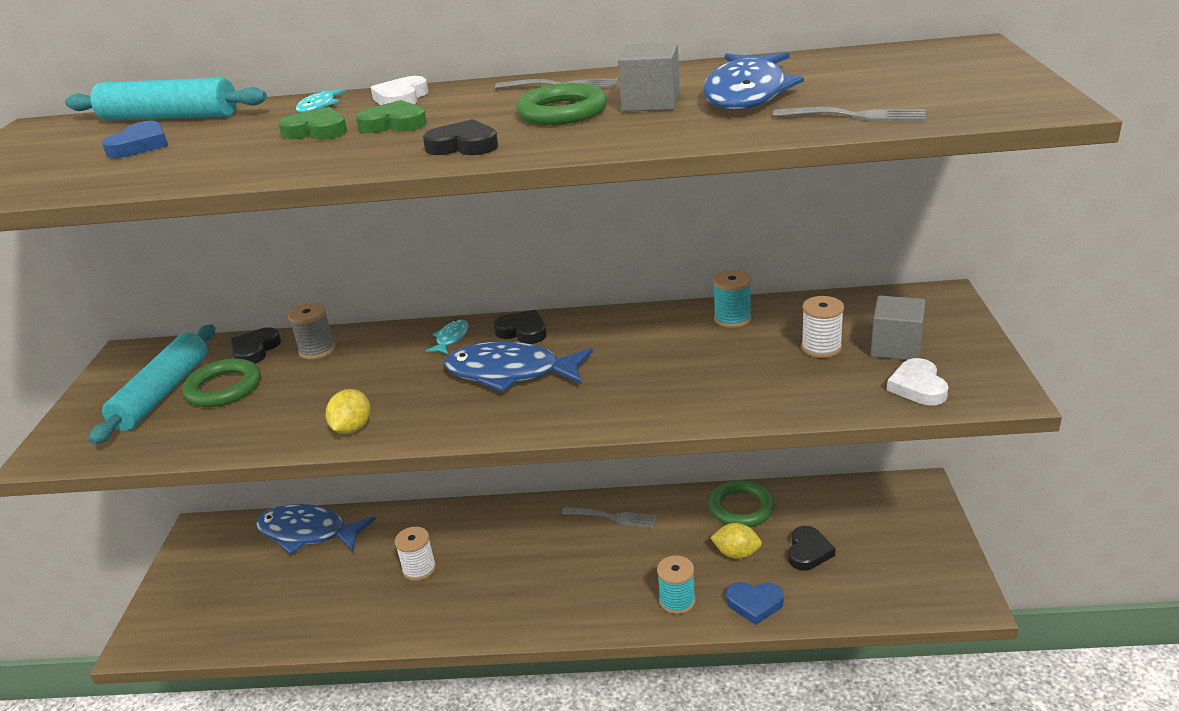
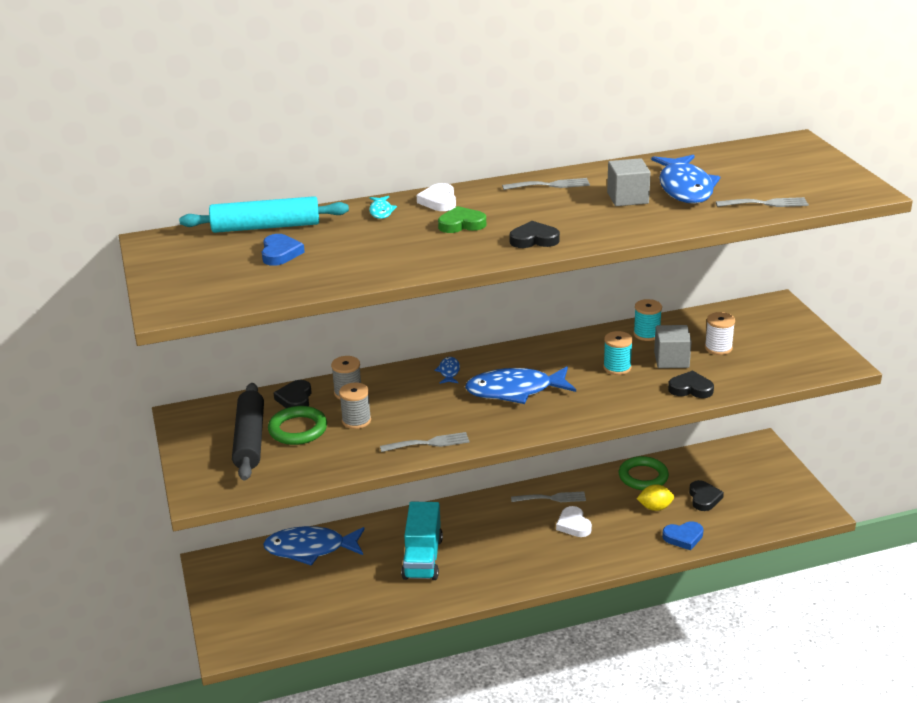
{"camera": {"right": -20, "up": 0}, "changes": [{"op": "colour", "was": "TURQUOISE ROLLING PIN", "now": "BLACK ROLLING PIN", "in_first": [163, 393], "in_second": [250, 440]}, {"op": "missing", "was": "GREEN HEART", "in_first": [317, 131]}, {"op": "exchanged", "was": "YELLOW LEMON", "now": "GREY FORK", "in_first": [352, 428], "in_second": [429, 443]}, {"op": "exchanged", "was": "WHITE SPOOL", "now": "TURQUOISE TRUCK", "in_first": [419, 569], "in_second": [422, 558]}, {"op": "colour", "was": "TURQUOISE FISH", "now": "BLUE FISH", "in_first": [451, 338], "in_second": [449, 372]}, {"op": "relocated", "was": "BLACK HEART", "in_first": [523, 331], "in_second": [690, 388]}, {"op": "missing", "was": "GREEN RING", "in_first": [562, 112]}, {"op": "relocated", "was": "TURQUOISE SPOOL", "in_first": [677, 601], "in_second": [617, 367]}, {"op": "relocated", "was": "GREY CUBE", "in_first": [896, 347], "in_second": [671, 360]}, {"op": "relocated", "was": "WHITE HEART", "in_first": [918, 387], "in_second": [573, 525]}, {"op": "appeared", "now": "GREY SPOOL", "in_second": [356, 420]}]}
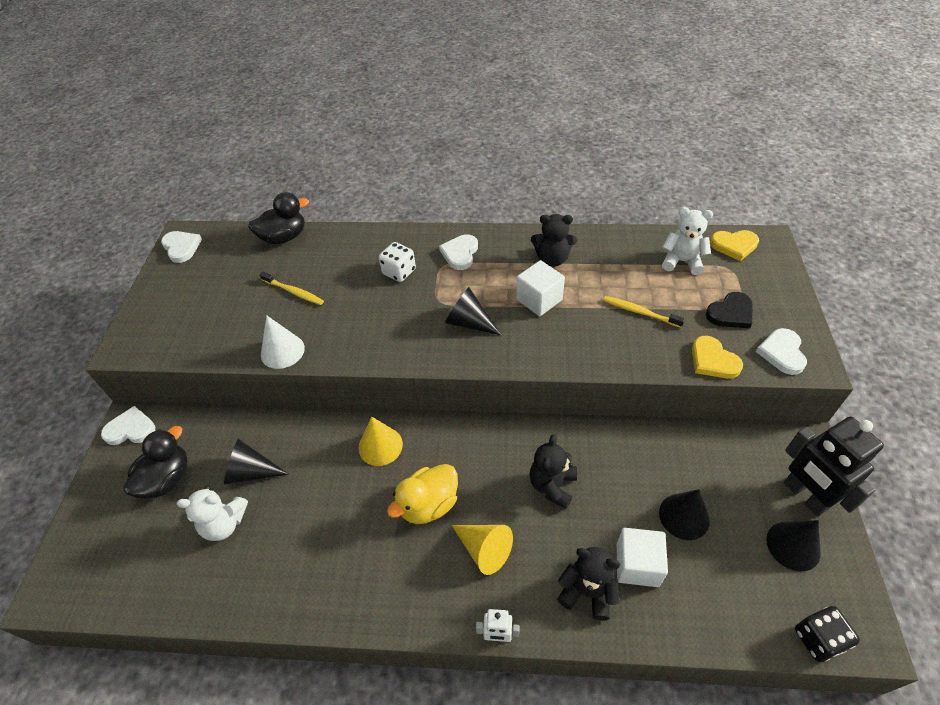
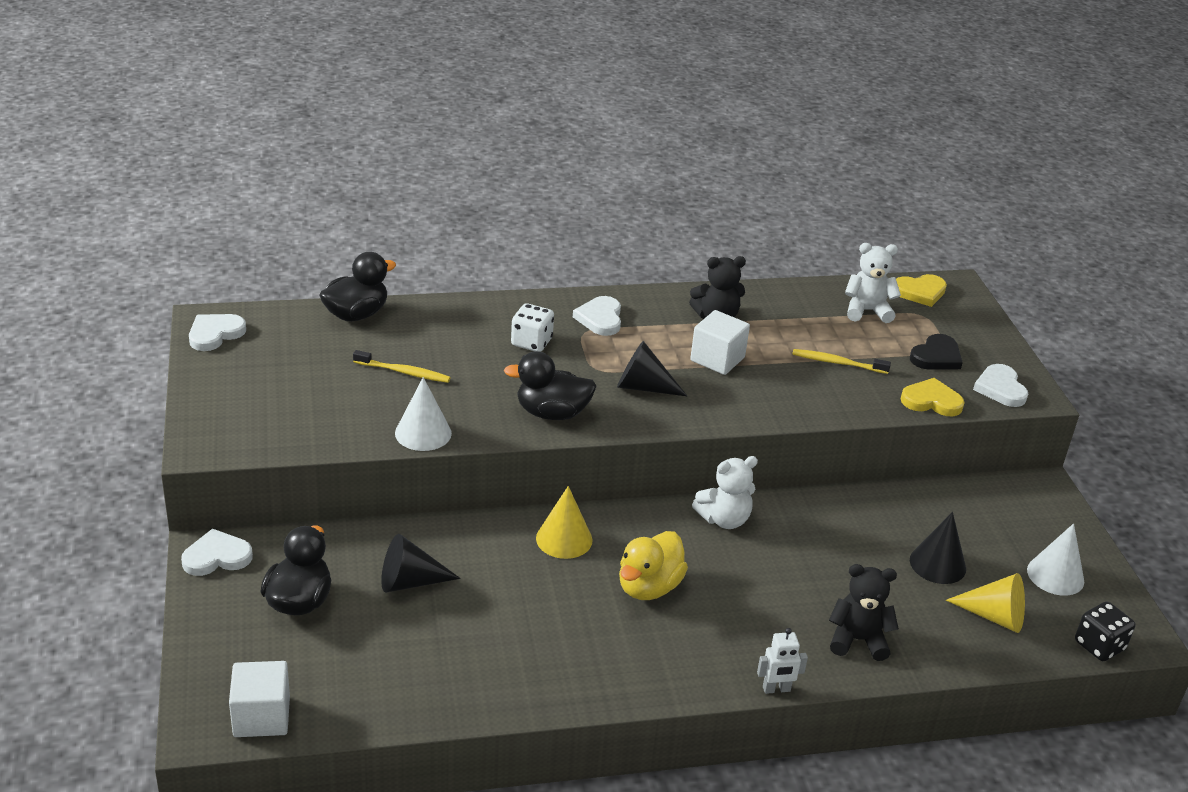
{"camera": {"right": -20, "up": -15}, "changes": [{"op": "spun", "was": "WHITE HEART", "in_first": [181, 247], "in_second": [215, 334], "clockwise": -90}, {"op": "relocated", "was": "WHITE TEDDY BEAR", "in_first": [224, 524], "in_second": [724, 519]}, {"op": "relocated", "was": "YELLOW CONE", "in_first": [484, 549], "in_second": [994, 616]}, {"op": "missing", "was": "BLACK TEDDY BEAR", "in_first": [552, 485]}, {"op": "relocated", "was": "WHITE CUBE", "in_first": [637, 564], "in_second": [261, 716]}, {"op": "spun", "was": "YELLOW HEART", "in_first": [713, 360], "in_second": [931, 401], "clockwise": 150}, {"op": "colour", "was": "BLACK CONE", "now": "WHITE CONE", "in_first": [793, 545], "in_second": [1055, 575]}, {"op": "missing", "was": "BLACK ROBOT", "in_first": [804, 496]}, {"op": "appeared", "now": "BLACK DUCK", "in_second": [552, 413]}]}
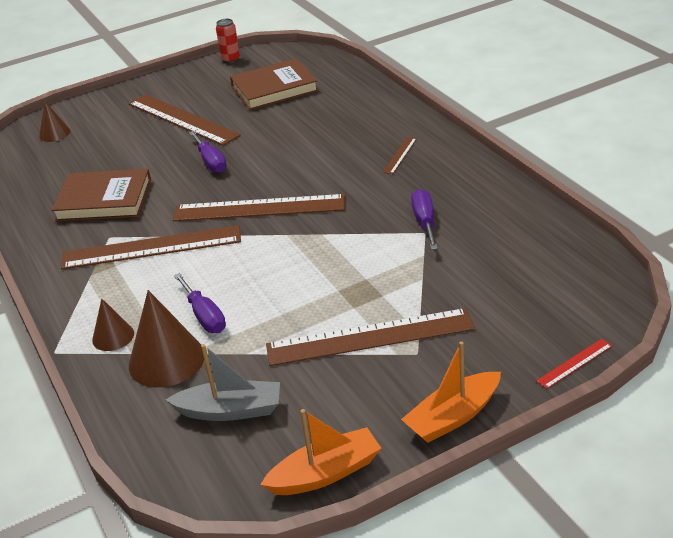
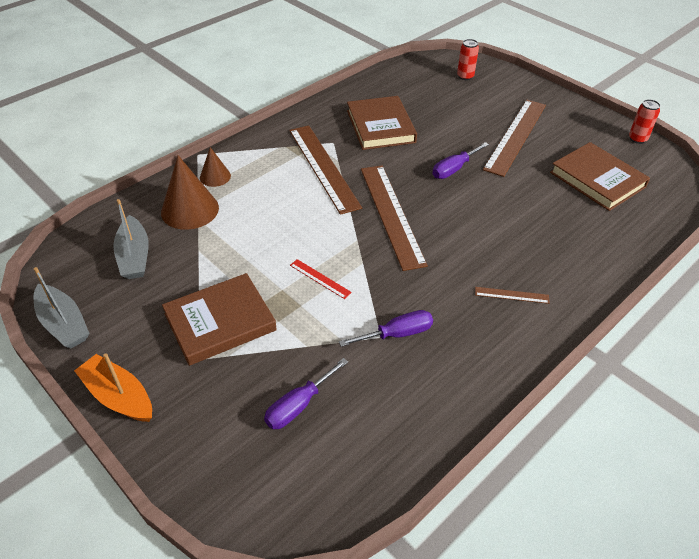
{"camera": {"right": 70, "up": 10}, "changes": [{"op": "exchanged", "was": "BROWN CONE", "now": "RED CAN", "in_first": [54, 133], "in_second": [465, 76]}, {"op": "relocated", "was": "PURPLE SCREWDRIVER", "in_first": [204, 316], "in_second": [298, 405]}, {"op": "colour", "was": "ORANGE BOAT", "now": "GREY BOAT", "in_first": [325, 473], "in_second": [63, 324]}, {"op": "exchanged", "was": "BROWN RULER", "now": "BROWN BOOK", "in_first": [370, 337], "in_second": [220, 322]}, {"op": "relocated", "was": "RED RULER", "in_first": [574, 363], "in_second": [320, 278]}]}
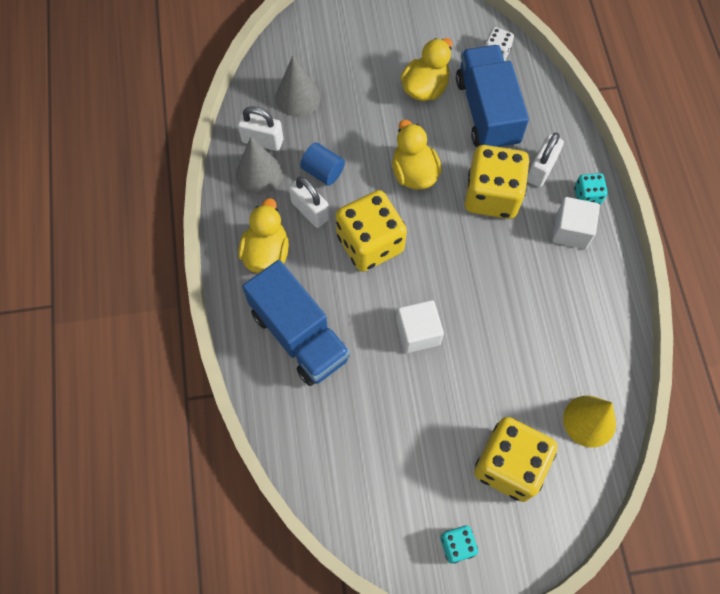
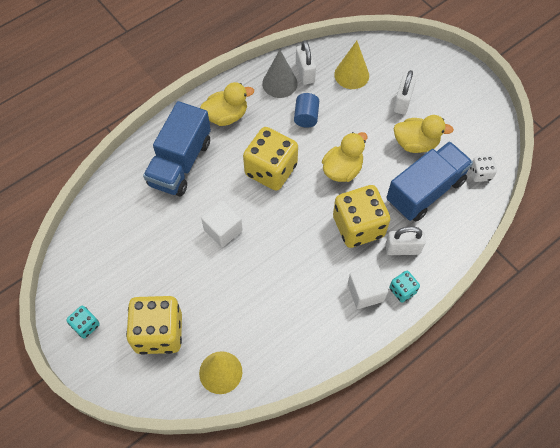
{"camera": {"right": 60, "up": -5}, "changes": [{"op": "colour", "was": "GREY CONE", "now": "YELLOW CONE", "in_first": [297, 97], "in_second": [351, 75]}, {"op": "relocated", "was": "WHITE PADLOCK", "in_first": [310, 211], "in_second": [402, 102]}]}
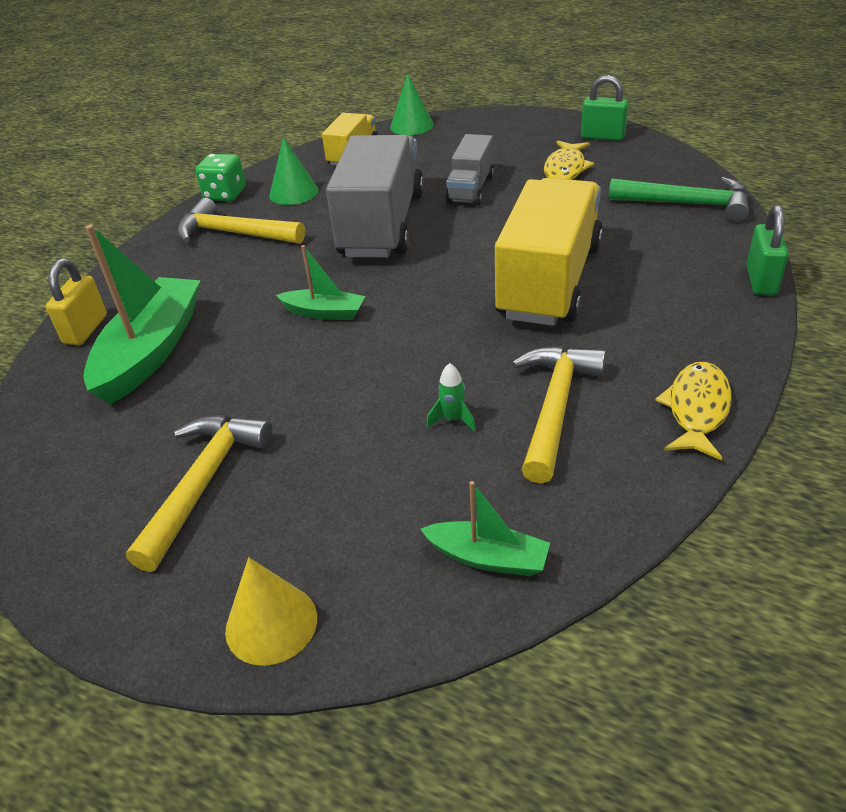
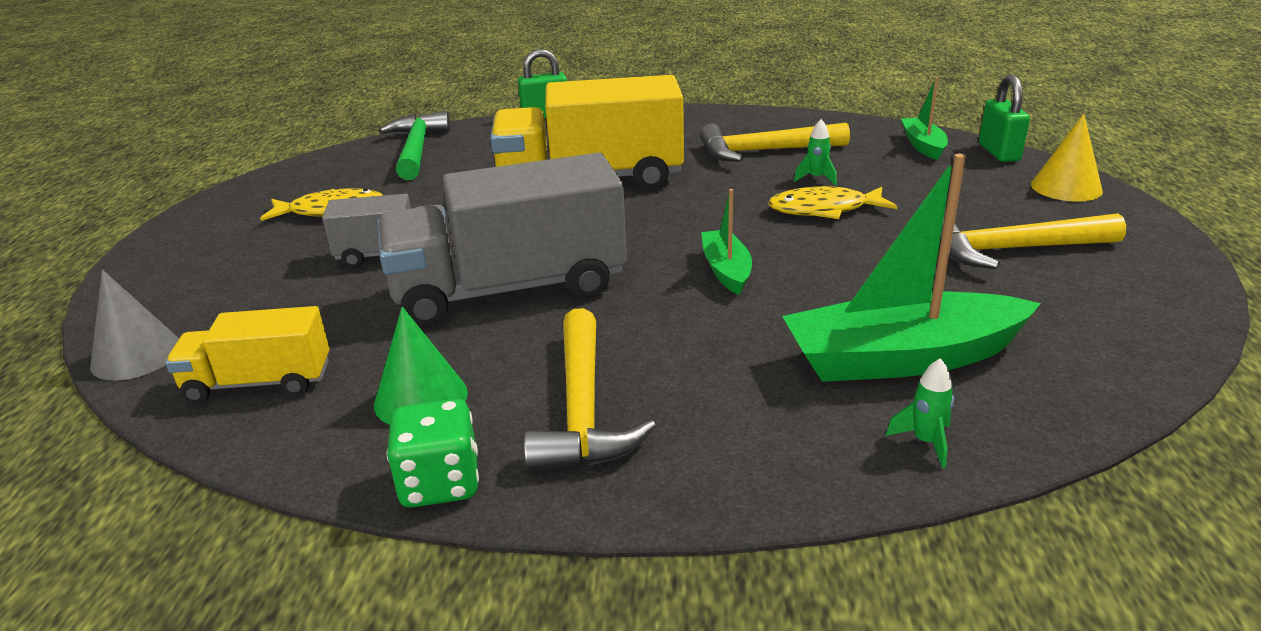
{"camera": {"right": -115, "up": -10}, "changes": [{"op": "exchanged", "was": "YELLOW PADLOCK", "now": "GREEN ROCKET", "in_first": [86, 329], "in_second": [925, 442]}, {"op": "colour", "was": "GREEN CONE", "now": "GREY CONE", "in_first": [411, 126], "in_second": [137, 355]}, {"op": "relocated", "was": "GREEN PADLOCK", "in_first": [602, 137], "in_second": [999, 152]}, {"op": "relocated", "was": "YELLOW FISH", "in_first": [697, 409], "in_second": [824, 209]}]}
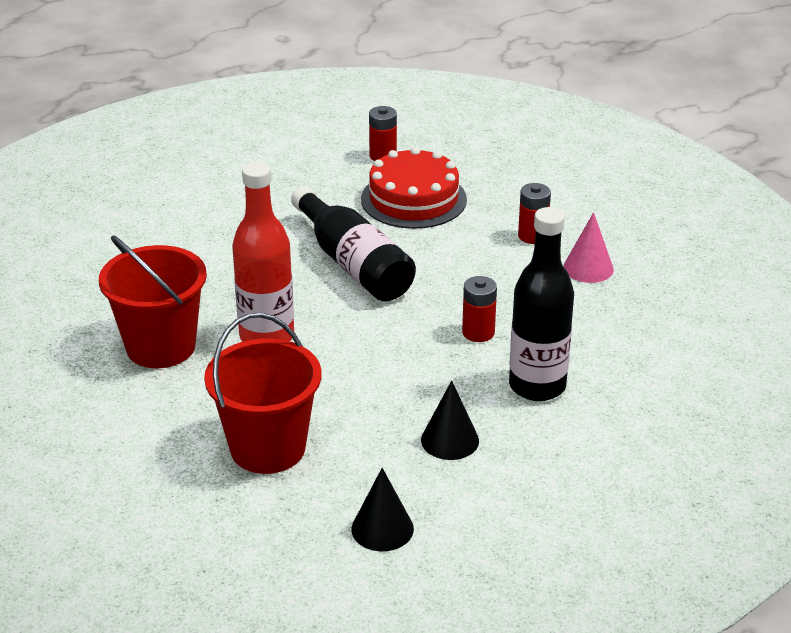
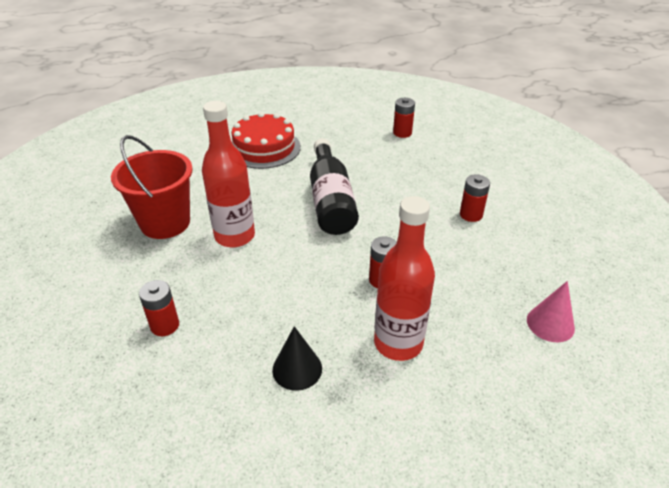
{"camera": {"right": 25, "up": 5}, "changes": [{"op": "exchanged", "was": "RED BUCKET", "now": "RED BATTERY", "in_first": [268, 448], "in_second": [165, 325]}, {"op": "missing", "was": "BLACK CONE", "in_first": [382, 529]}, {"op": "relocated", "was": "RED CAKE", "in_first": [413, 199], "in_second": [264, 148]}, {"op": "colour", "was": "BLACK BOTTLE", "now": "RED BOTTLE", "in_first": [537, 386], "in_second": [398, 343]}, {"op": "relocated", "was": "PINK CONE", "in_first": [588, 268], "in_second": [550, 324]}]}
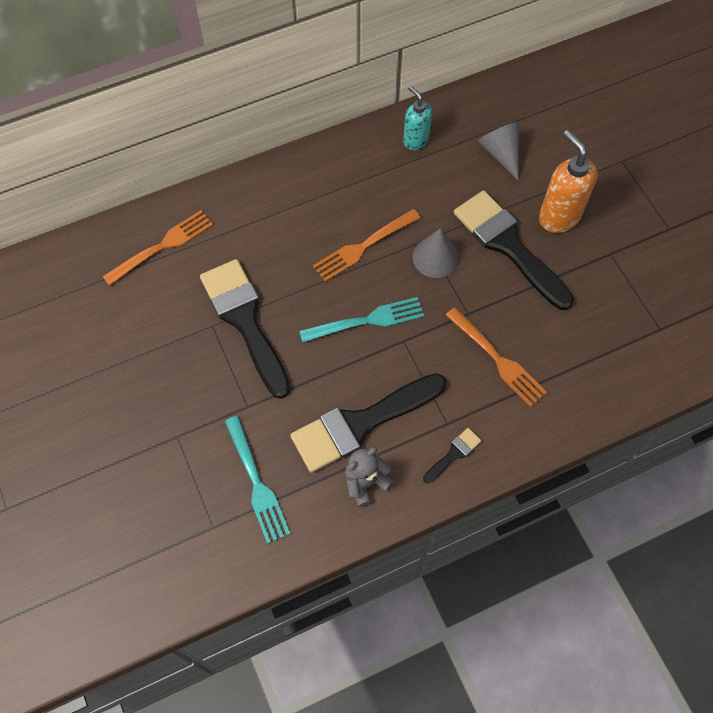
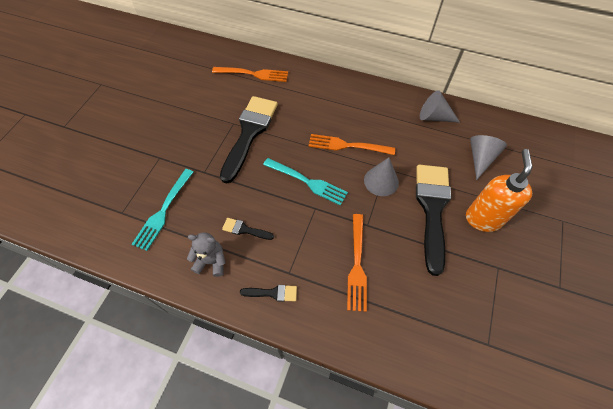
{"camera": {"right": 45, "up": -5}, "changes": [{"op": "size", "was": "BLACK BRUSH", "in_first": [361, 423], "in_second": [245, 229], "ratio": 0.43}, {"op": "exchanged", "was": "TURQUOISE SOAP DISPENSER", "now": "GREY CONE", "in_first": [415, 140], "in_second": [434, 117]}]}
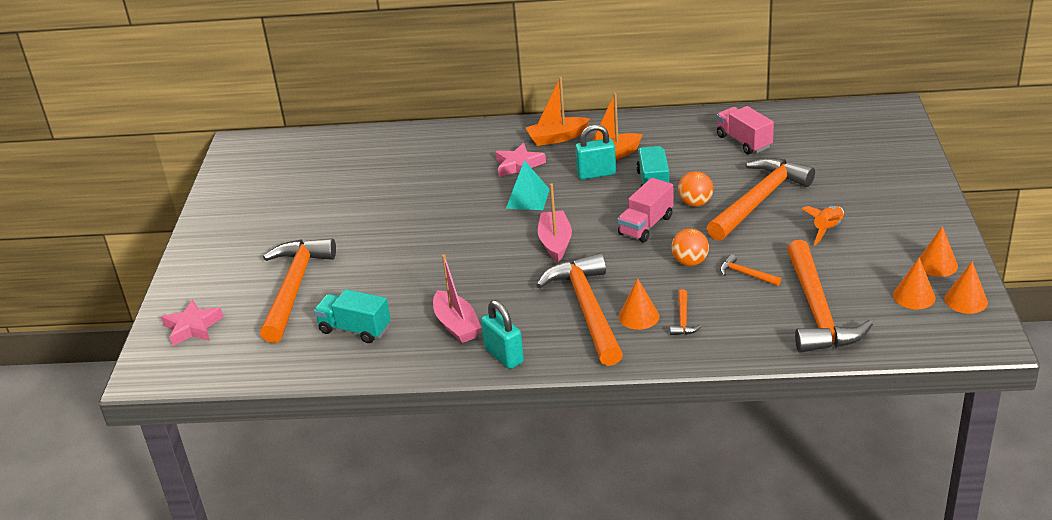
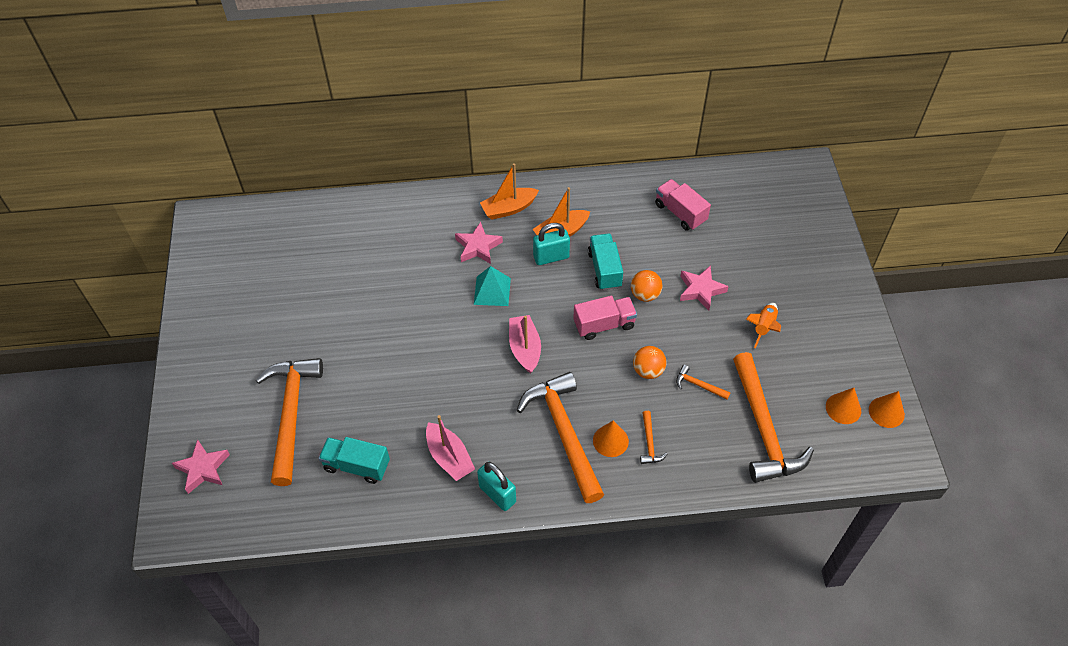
{"camera": {"right": -10, "up": 20}, "changes": [{"op": "spun", "was": "PINK TRUCK", "in_first": [646, 225], "in_second": [604, 325], "clockwise": -135}, {"op": "exchanged", "was": "ORANGE HAMMER", "now": "PINK STAR", "in_first": [759, 200], "in_second": [701, 290]}, {"op": "missing", "was": "ORANGE CONE", "in_first": [937, 264]}]}
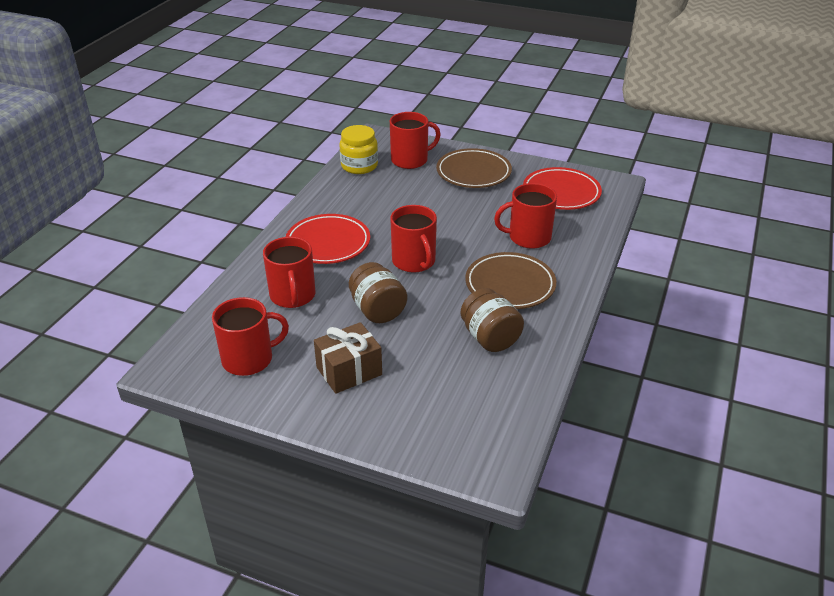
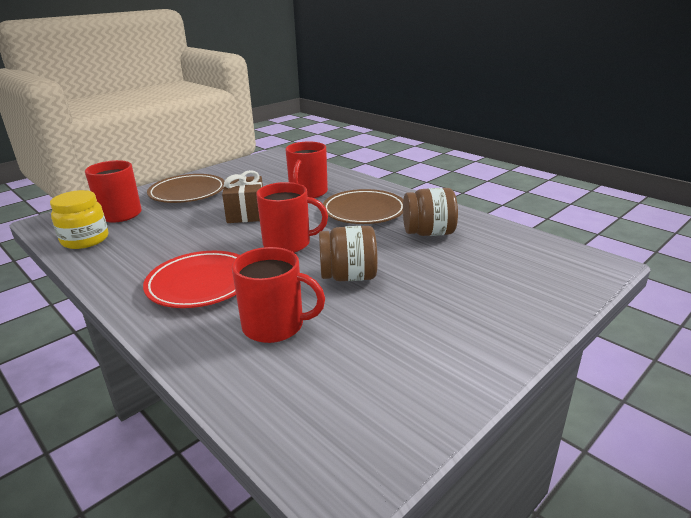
{"camera": {"right": -65, "up": -10}, "changes": [{"op": "missing", "was": "RED MUG", "in_first": [249, 359]}, {"op": "relocated", "was": "BROWN GIFT", "in_first": [349, 371], "in_second": [246, 213]}, {"op": "missing", "was": "RED PLATE", "in_first": [561, 193]}]}
